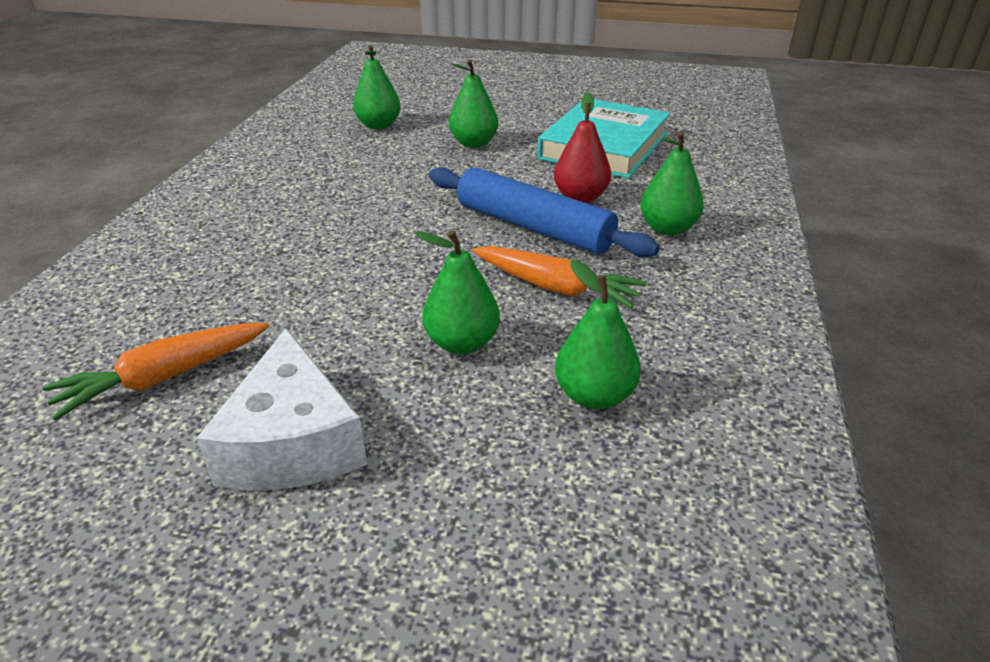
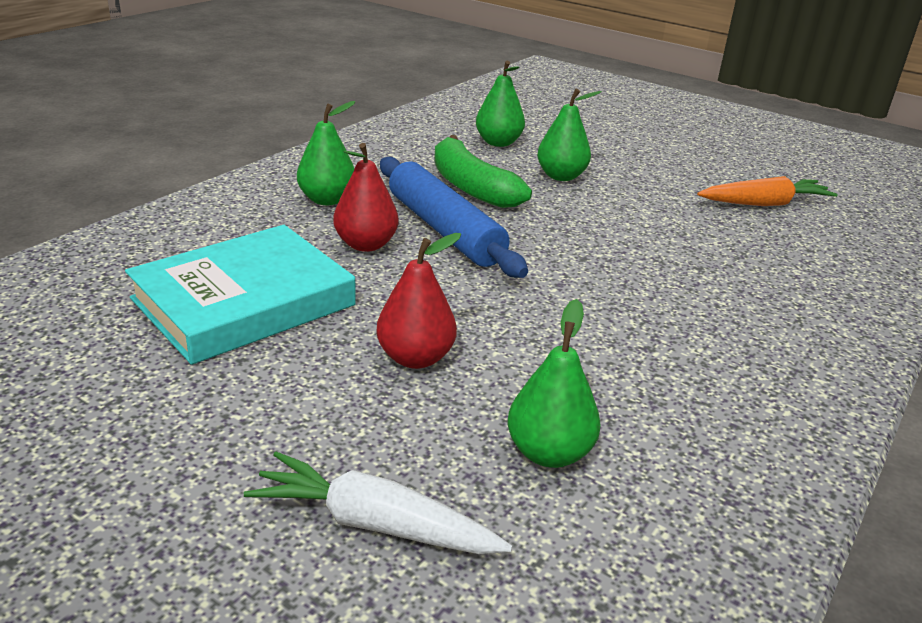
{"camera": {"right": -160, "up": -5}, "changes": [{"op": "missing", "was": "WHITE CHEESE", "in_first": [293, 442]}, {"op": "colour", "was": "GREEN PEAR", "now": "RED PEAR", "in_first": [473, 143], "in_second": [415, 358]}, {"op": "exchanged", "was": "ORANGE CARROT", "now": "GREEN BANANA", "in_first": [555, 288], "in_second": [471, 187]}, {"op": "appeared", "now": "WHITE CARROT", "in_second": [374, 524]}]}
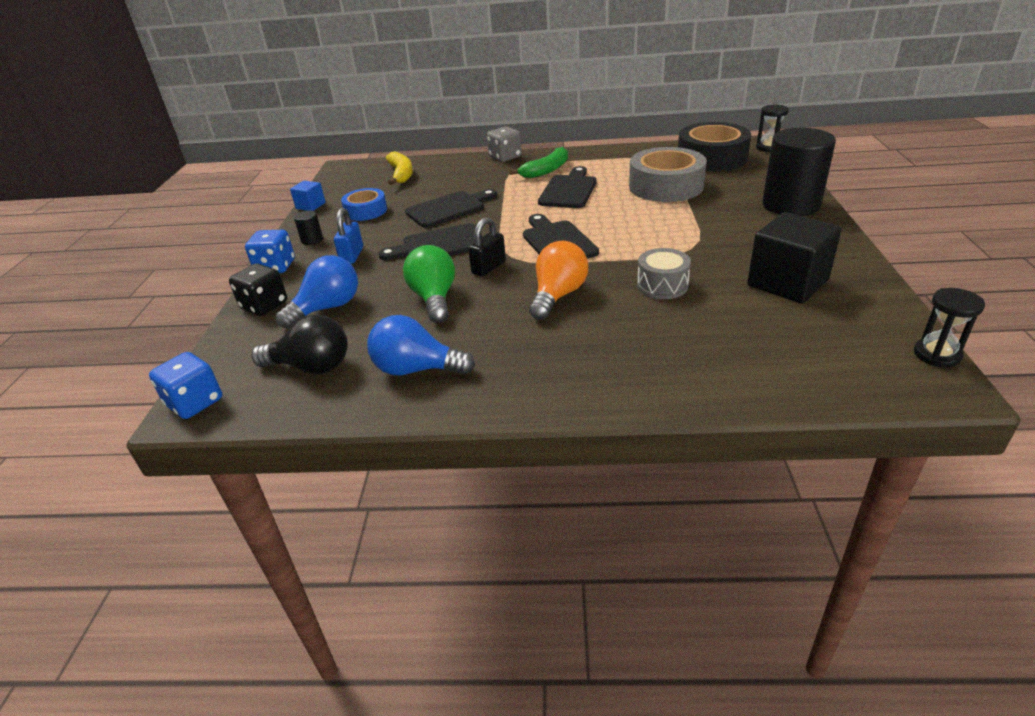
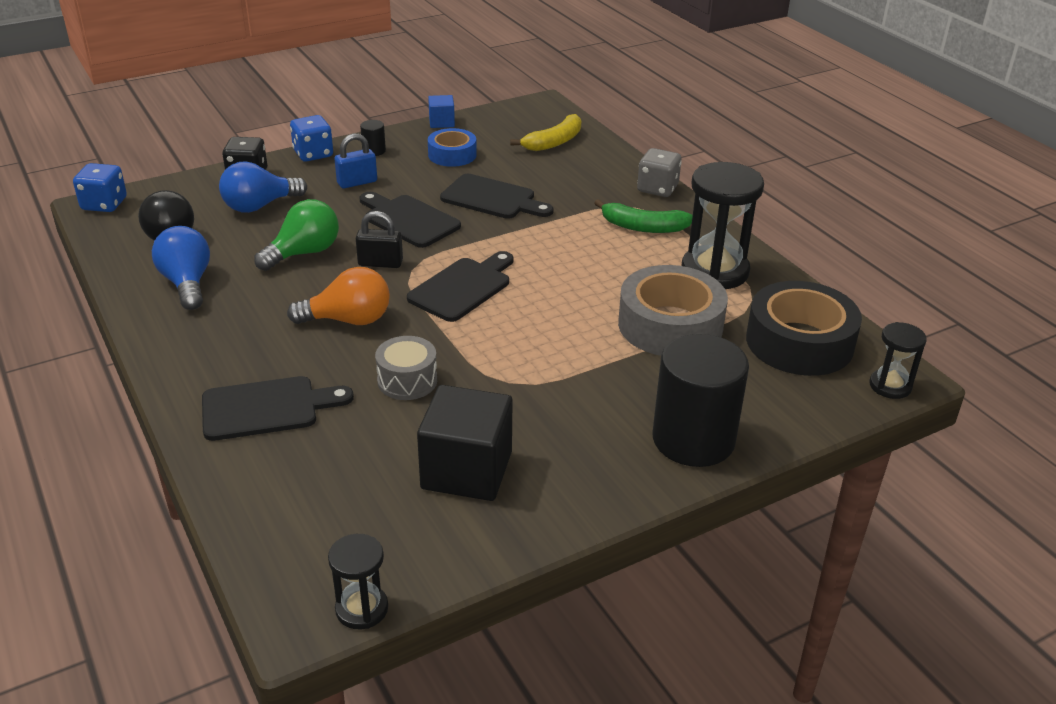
{"camera": {"right": 55, "up": 0}, "changes": [{"op": "spun", "was": "BLUE LIGHT BULB", "in_first": [327, 308], "in_second": [259, 206], "clockwise": 135}, {"op": "relocated", "was": "BLACK CUTTING BOARD", "in_first": [569, 190], "in_second": [267, 408]}, {"op": "appeared", "now": "BLACK HOURGLASS", "in_second": [715, 271]}]}
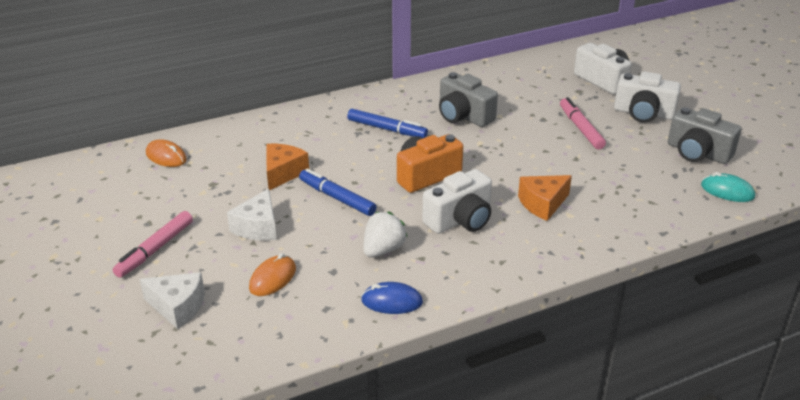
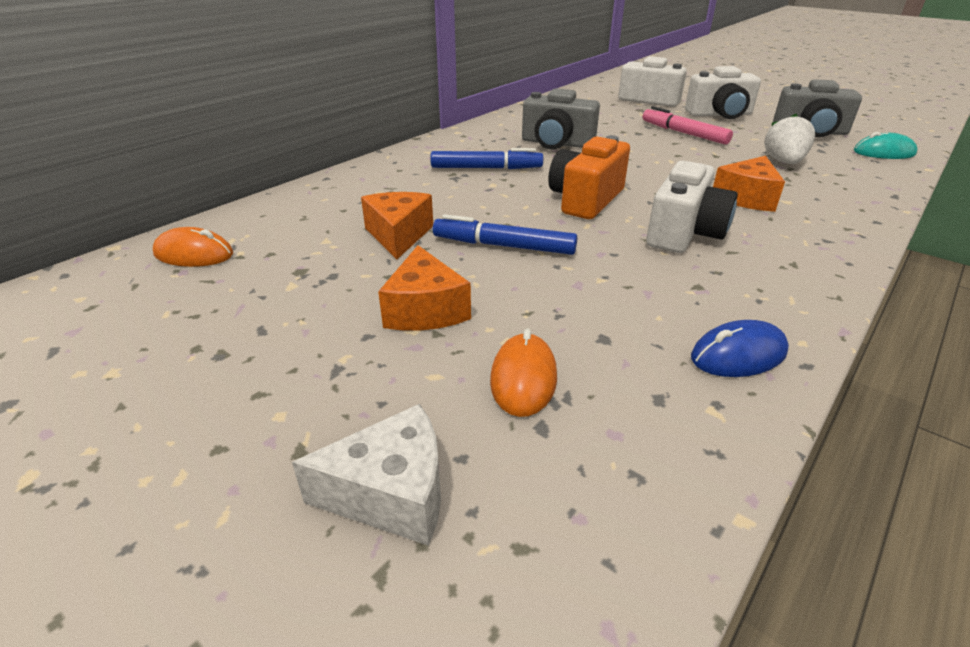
{"camera": {"right": -25, "up": 0}, "changes": [{"op": "missing", "was": "PINK MARKER", "in_first": [155, 249]}, {"op": "colour", "was": "WHITE CHEESE", "now": "ORANGE CHEESE", "in_first": [258, 227], "in_second": [425, 310]}, {"op": "relocated", "was": "WHITE STRAWBERRY", "in_first": [383, 250], "in_second": [784, 162]}]}
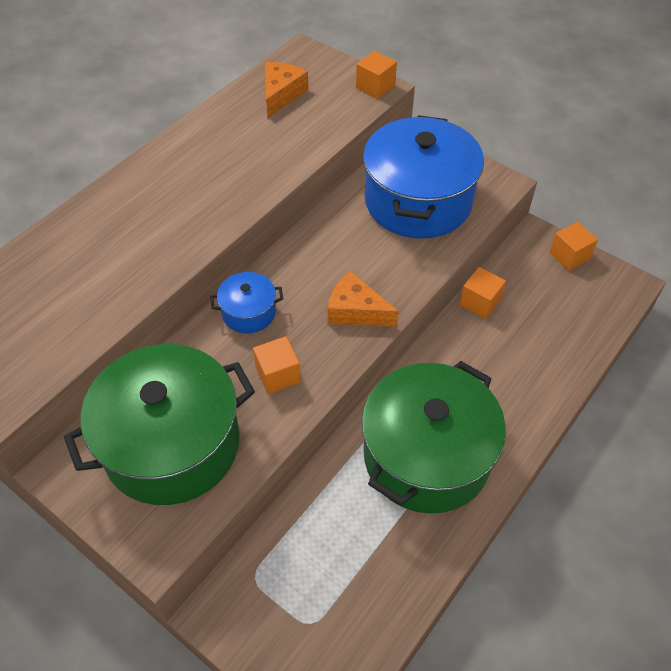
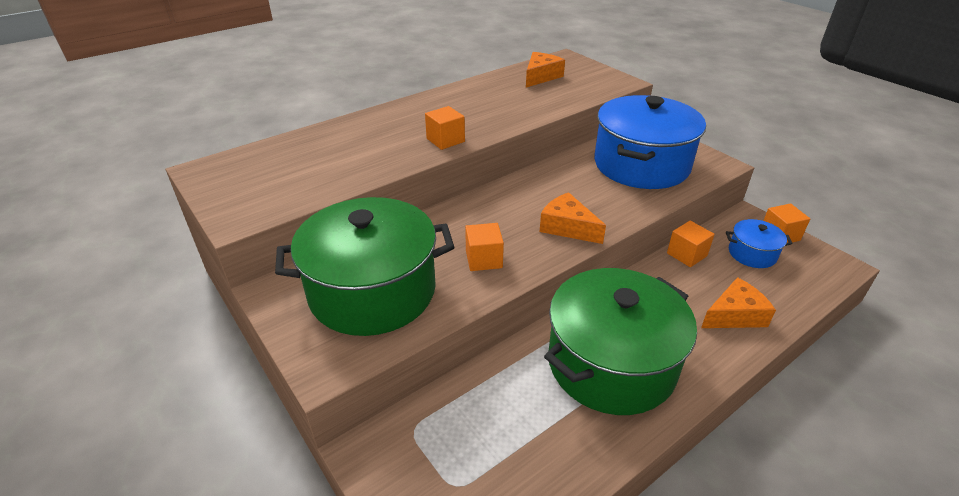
{"camera": {"right": 15, "up": -15}, "changes": [{"op": "relocated", "was": "BLUE POT", "in_first": [249, 312], "in_second": [752, 254]}, {"op": "relocated", "was": "ORANGE CUBE", "in_first": [375, 87], "in_second": [445, 140]}, {"op": "appeared", "now": "ORANGE CHEESE", "in_second": [734, 315]}]}
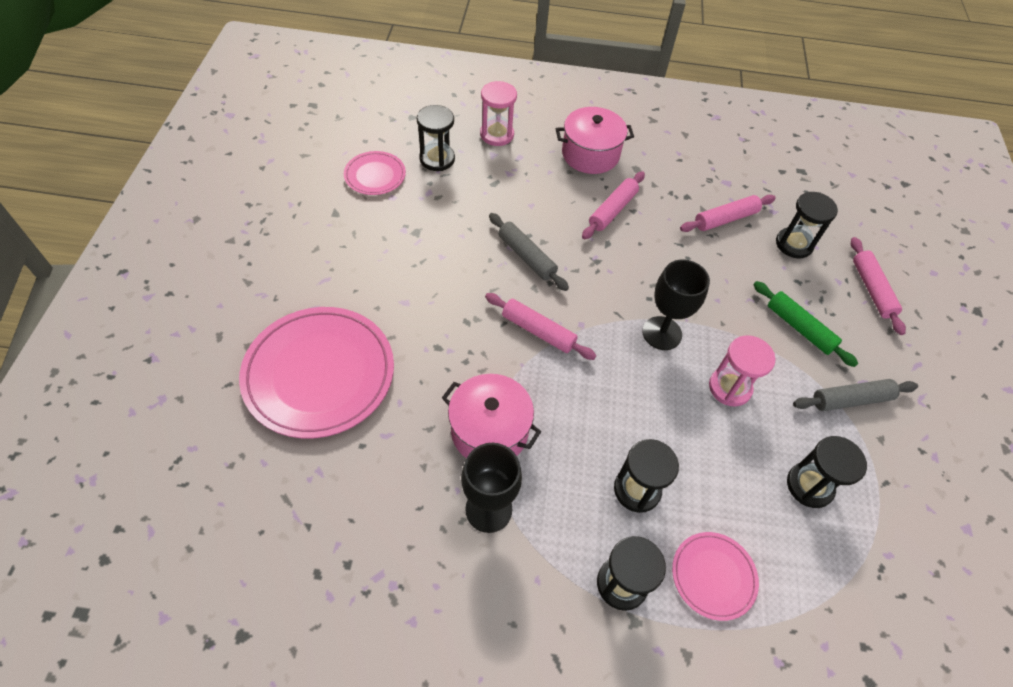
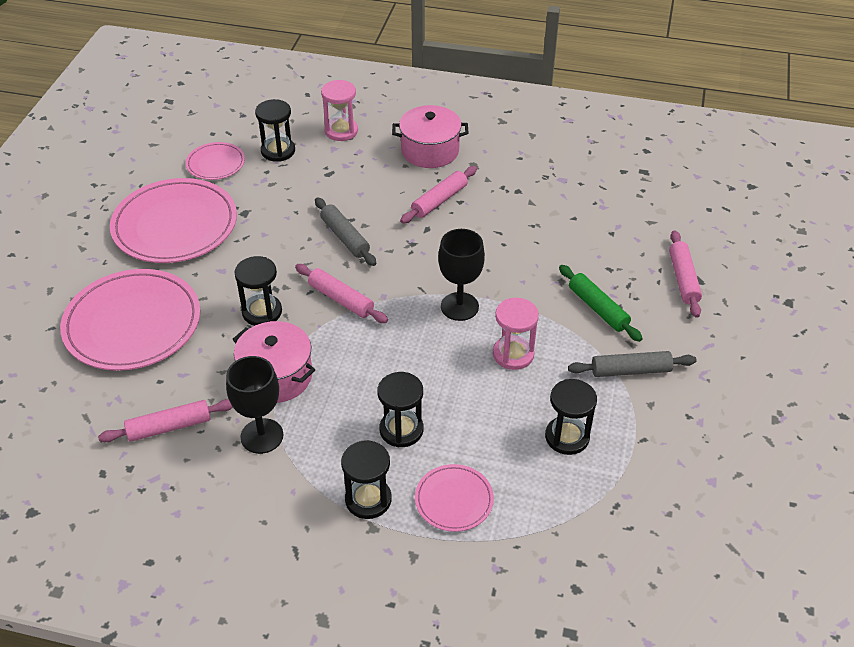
{"camera": {"right": 10, "up": -10}, "changes": [{"op": "relocated", "was": "PINK ROLLING PIN", "in_first": [725, 219], "in_second": [169, 427]}, {"op": "relocated", "was": "BLACK HOURGLASS", "in_first": [794, 244], "in_second": [262, 312]}, {"op": "appeared", "now": "PINK PLATE", "in_second": [175, 225]}]}
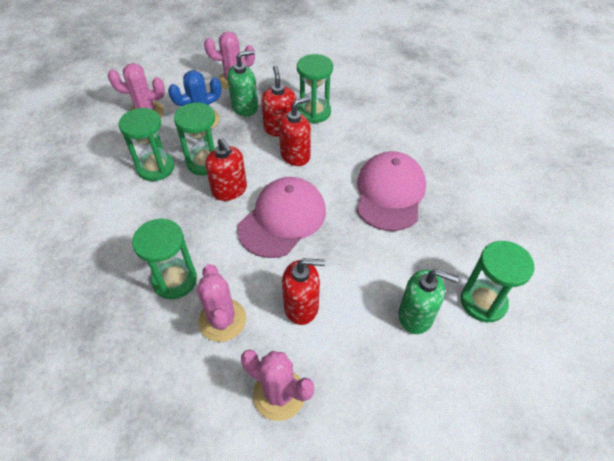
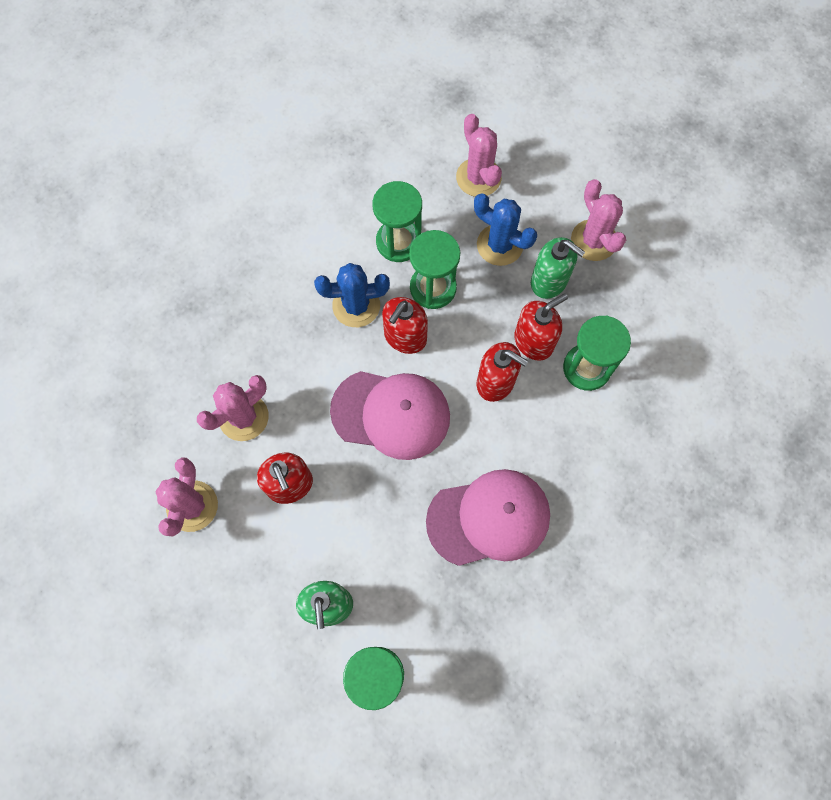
{"camera": {"right": 65, "up": 20}, "changes": [{"op": "missing", "was": "GREEN HOURGLASS", "in_first": [175, 280]}, {"op": "appeared", "now": "BLUE CACTUS", "in_second": [356, 306]}]}
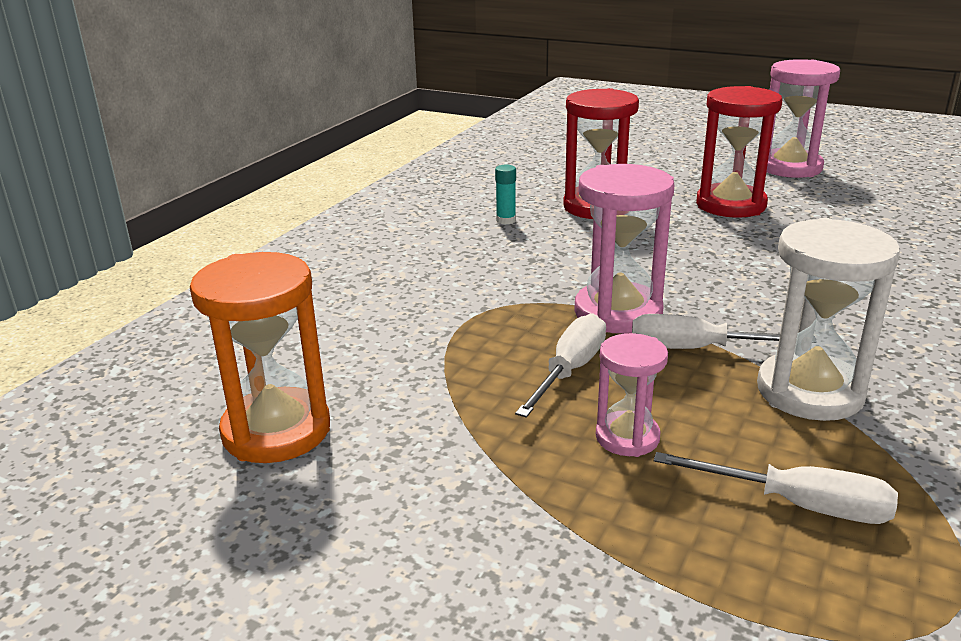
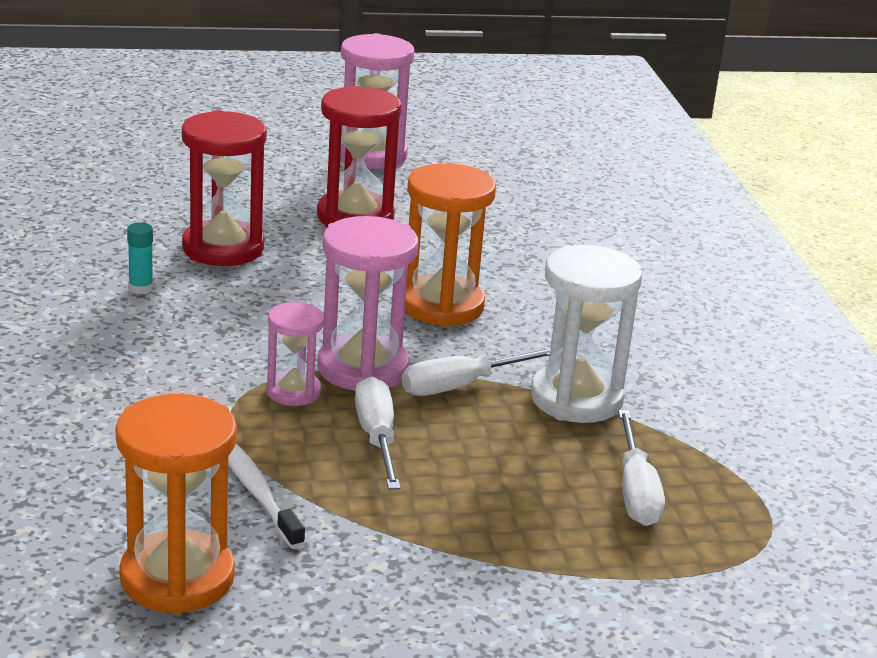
{"camera": {"right": -40, "up": 0}, "changes": [{"op": "relocated", "was": "PINK HOURGLASS", "in_first": [627, 437], "in_second": [293, 392]}, {"op": "spun", "was": "WHITE SCREWDRIVER", "in_first": [797, 505], "in_second": [636, 491], "clockwise": 105}, {"op": "appeared", "now": "WHITE TOOTHBRUSH", "in_second": [257, 492]}, {"op": "appeared", "now": "ORANGE HOURGLASS", "in_second": [441, 306]}]}
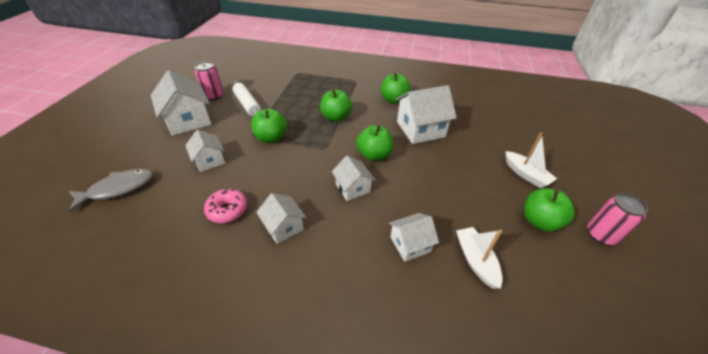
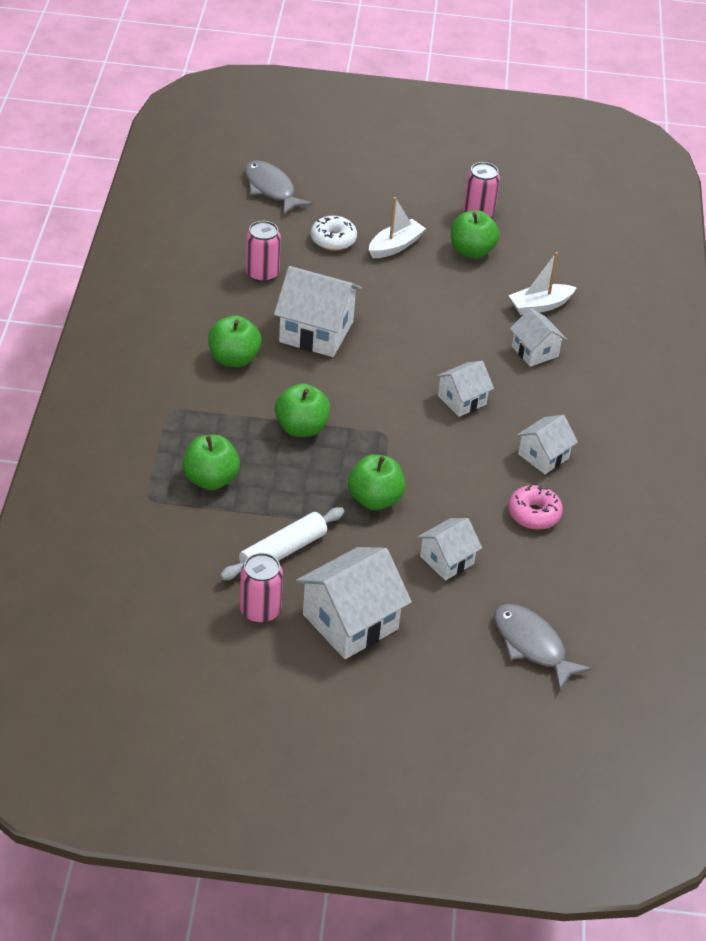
{"camera": {"right": -100, "up": 0}, "changes": [{"op": "relocated", "was": "GREEN APPLE", "in_first": [374, 155], "in_second": [211, 479]}, {"op": "spun", "was": "WHITE HOUSE", "in_first": [420, 129], "in_second": [316, 332], "clockwise": -45}, {"op": "appeared", "now": "GREY FISH", "in_second": [271, 189]}, {"op": "appeared", "now": "PINK CAN", "in_second": [262, 273]}, {"op": "appeared", "now": "WHITE DONUT", "in_second": [333, 240]}]}
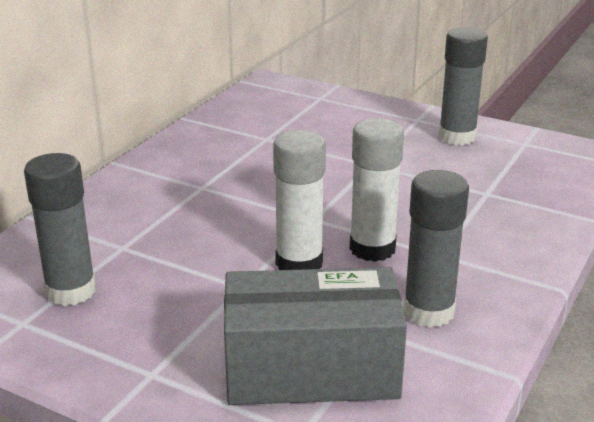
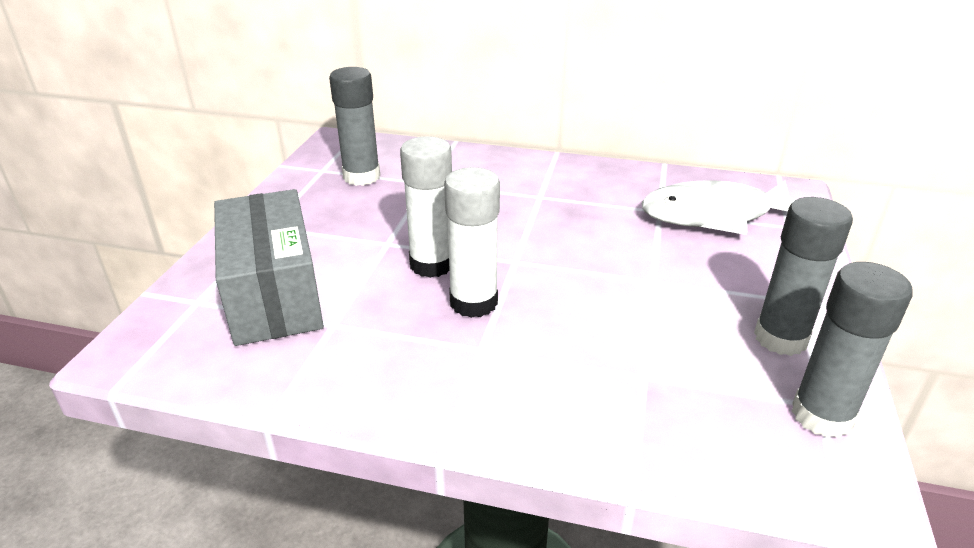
{"camera": {"right": 75, "up": 5}, "changes": [{"op": "relocated", "was": "GREY GLUE STICK", "in_first": [428, 311], "in_second": [822, 415]}, {"op": "appeared", "now": "WHITE FISH", "in_second": [715, 215]}]}
